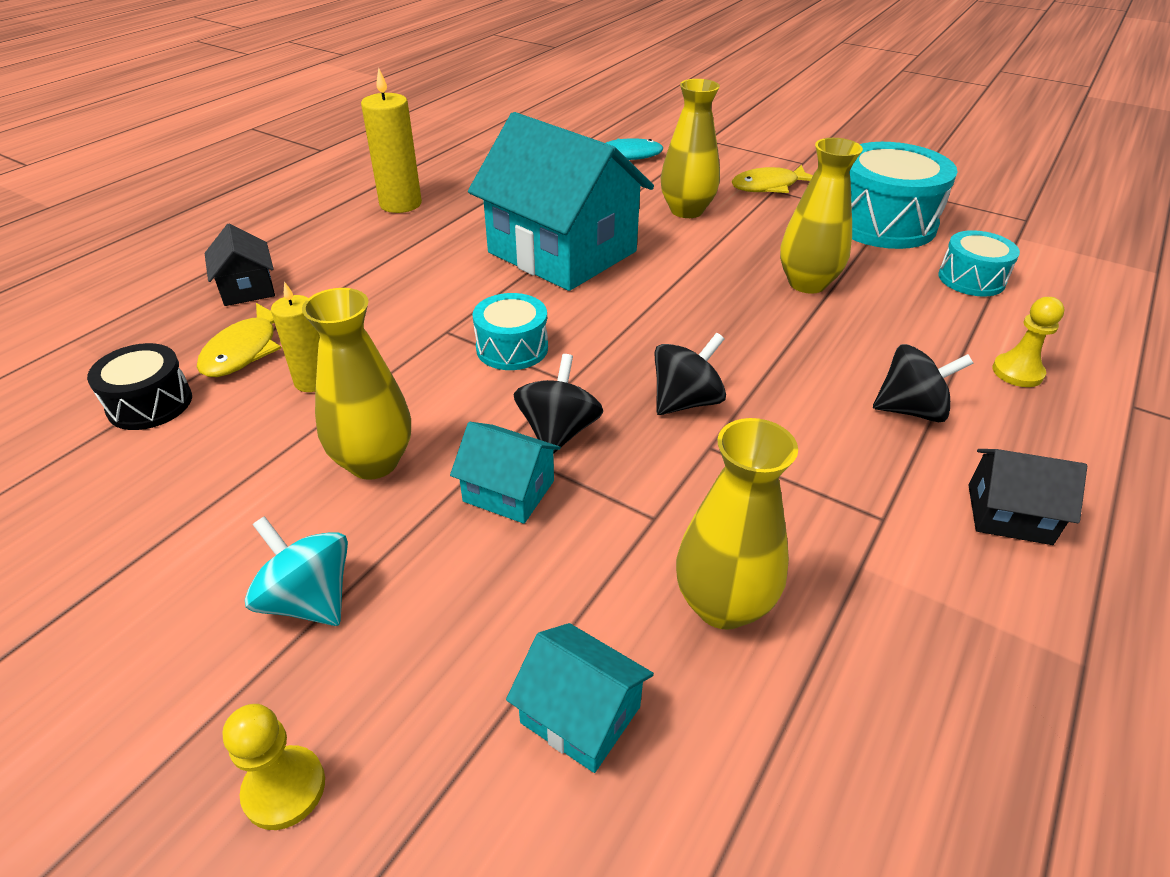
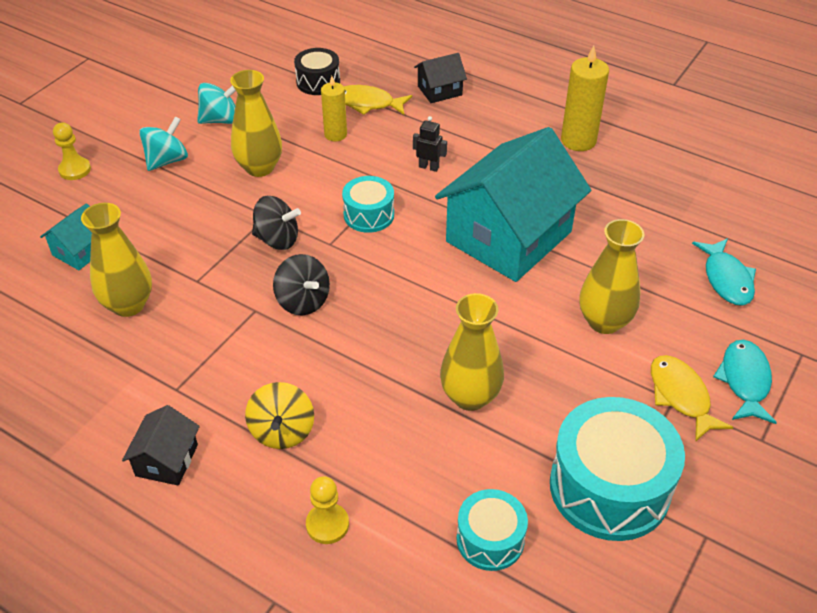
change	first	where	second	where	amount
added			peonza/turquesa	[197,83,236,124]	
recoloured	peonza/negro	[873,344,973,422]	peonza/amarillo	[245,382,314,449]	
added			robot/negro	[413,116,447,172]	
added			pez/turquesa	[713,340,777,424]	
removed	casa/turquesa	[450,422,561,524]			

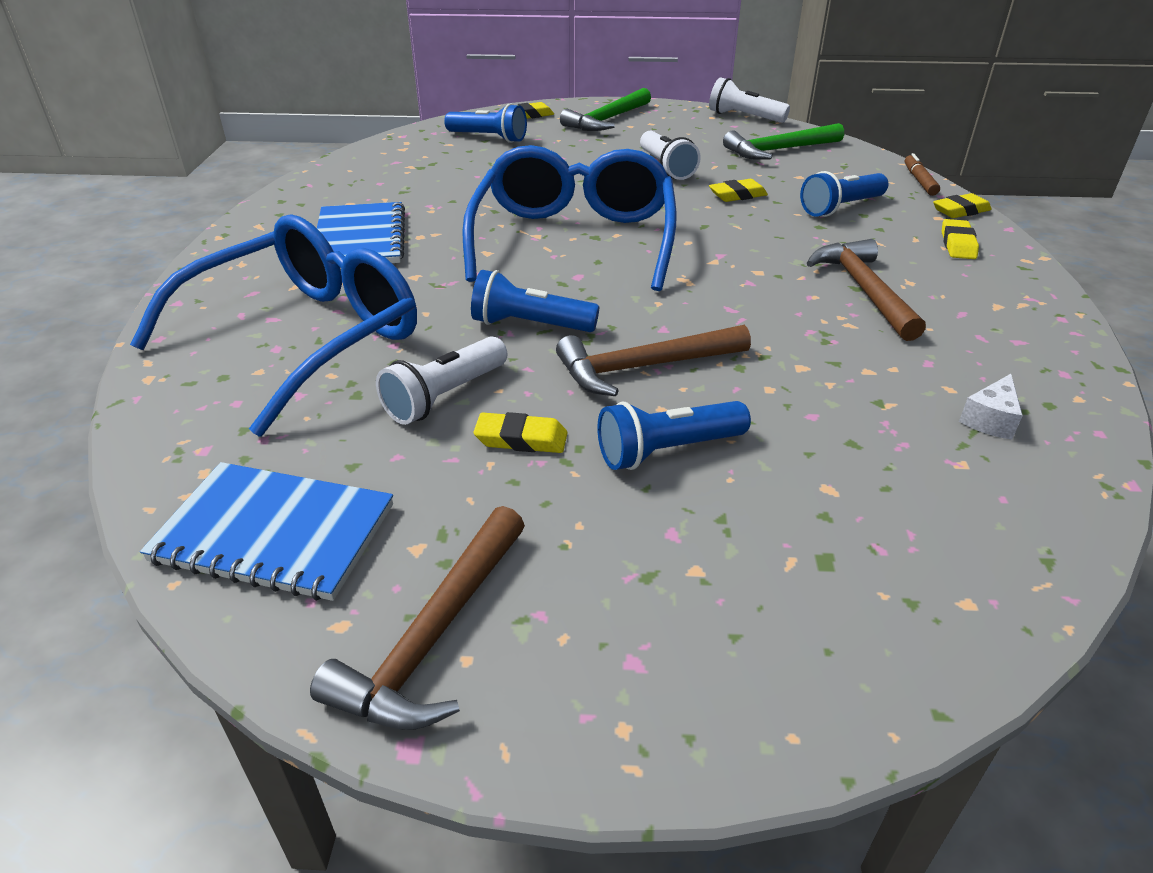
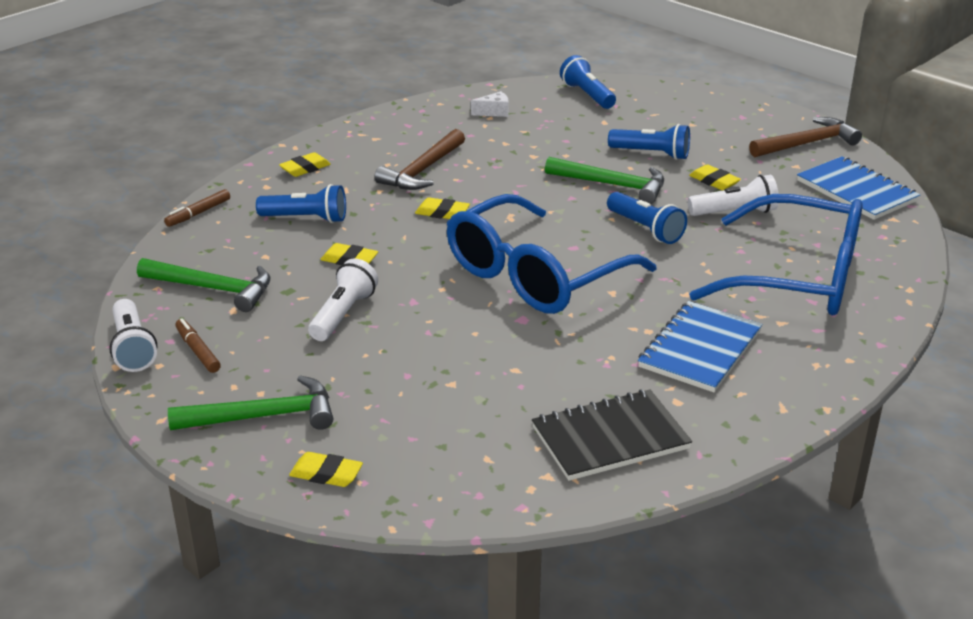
change	first	where	second	where	amount
added			rotulador/marrón	[175,318,221,373]	
moved	goma de borrar/amarillo	[933,193,992,218]		[415,197,470,219]	
added			cuaderno/negro	[532,389,692,481]	
recoloured	martillo/marrón	[556,325,751,396]	martillo/verde	[545,157,664,204]	
moved	lámpara de mano/azul	[444,103,527,143]		[560,55,616,109]	
turned	gafas/azul	[130,215,417,436]		[689,194,863,315]	150 degrees counterclockwise

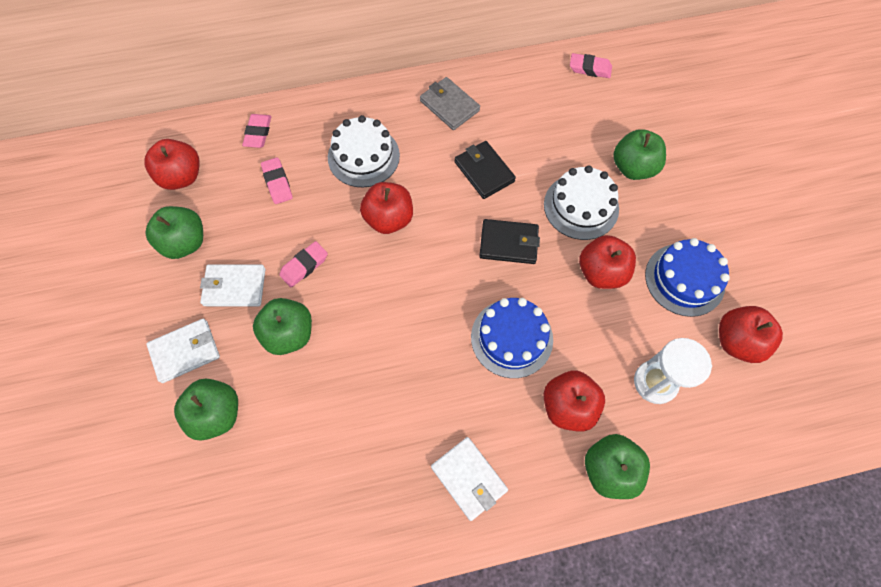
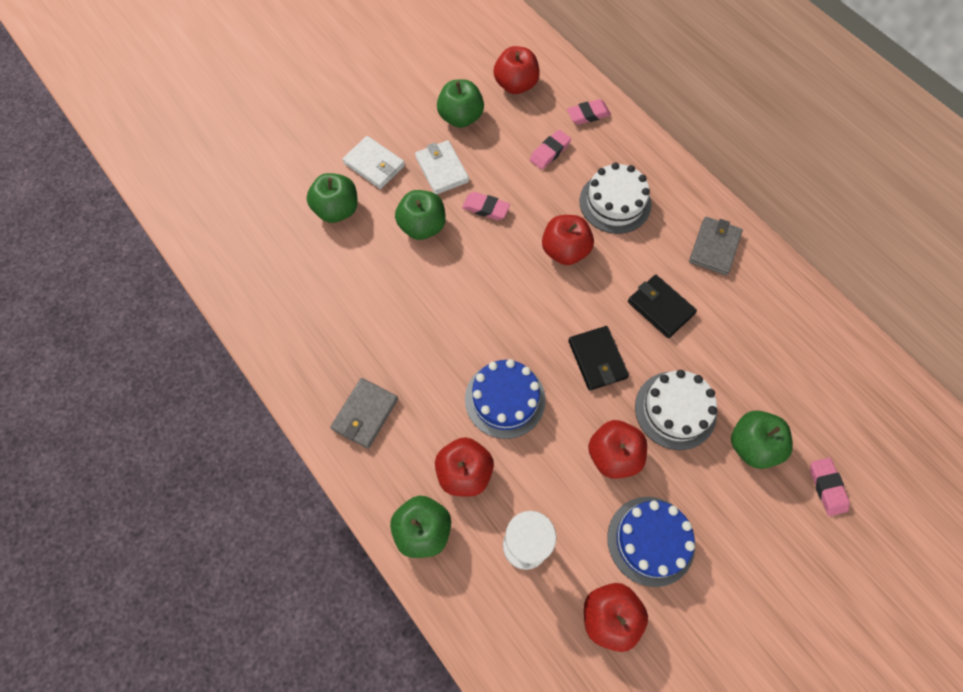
change	first	where	second	where	amount
recoloured	cartera/blanco	[431,437,508,521]	cartera/gris	[330,378,398,449]	
turned	cartera/negro	[455,141,516,199]		[628,275,697,338]	75 degrees counterclockwise
moved	goma de borrar/rosa	[570,53,612,78]		[810,458,850,516]	

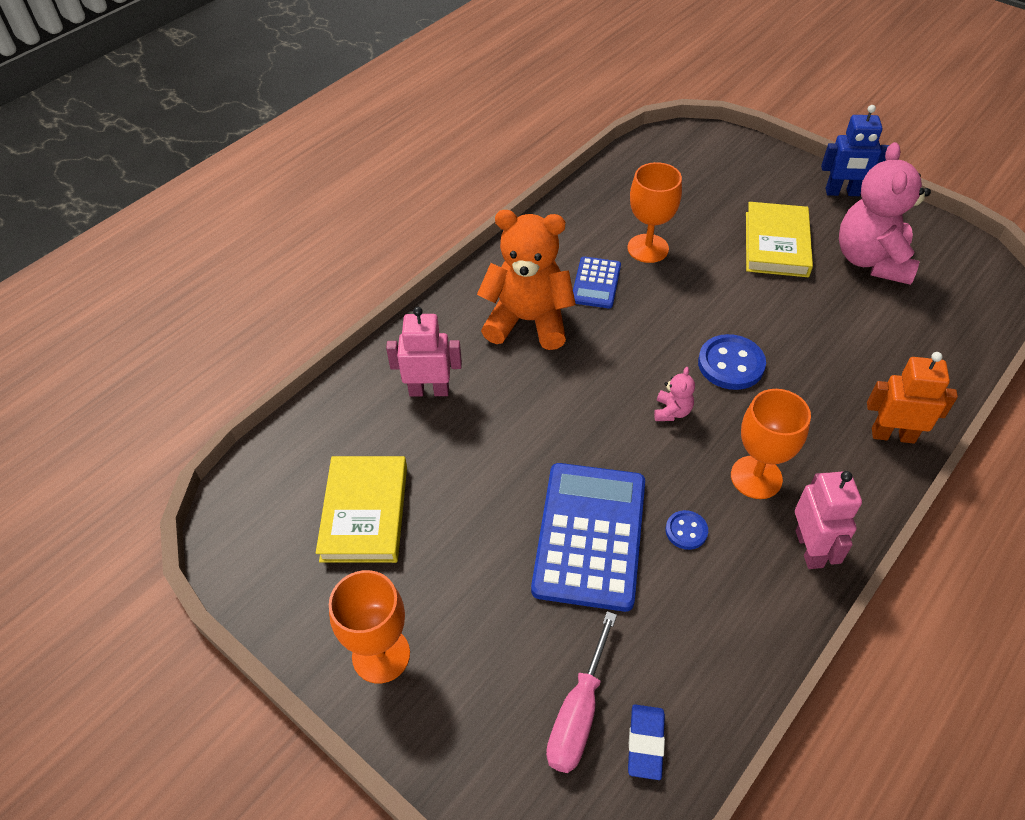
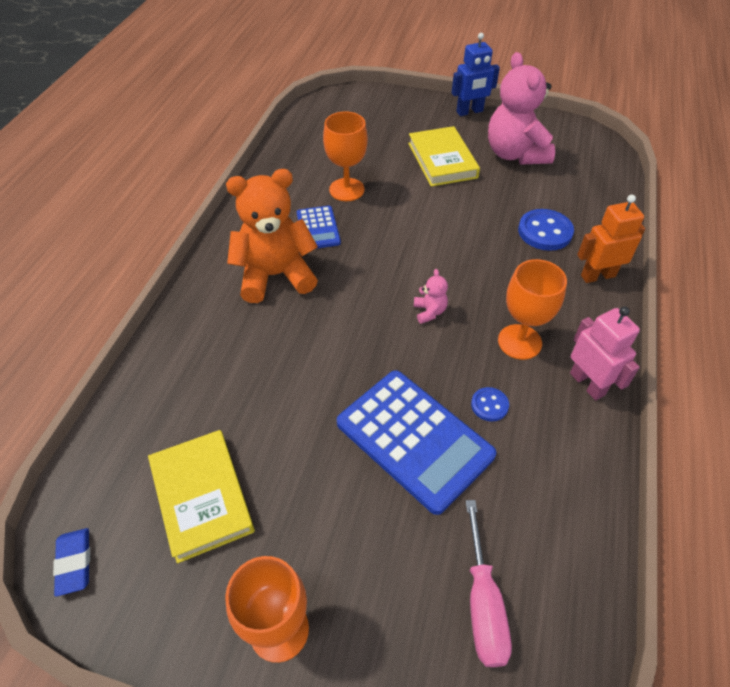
change	first	where	second	where	amount
moved	goma de borrar/azul	[628,704,665,780]		[53,528,90,597]	
turned	calculadora/azul	[531,463,645,612]		[337,370,496,515]	150 degrees clockwise
moved	botón/azul	[698,334,766,390]		[518,209,574,251]	
removed	robot/rosa	[386,307,462,397]			

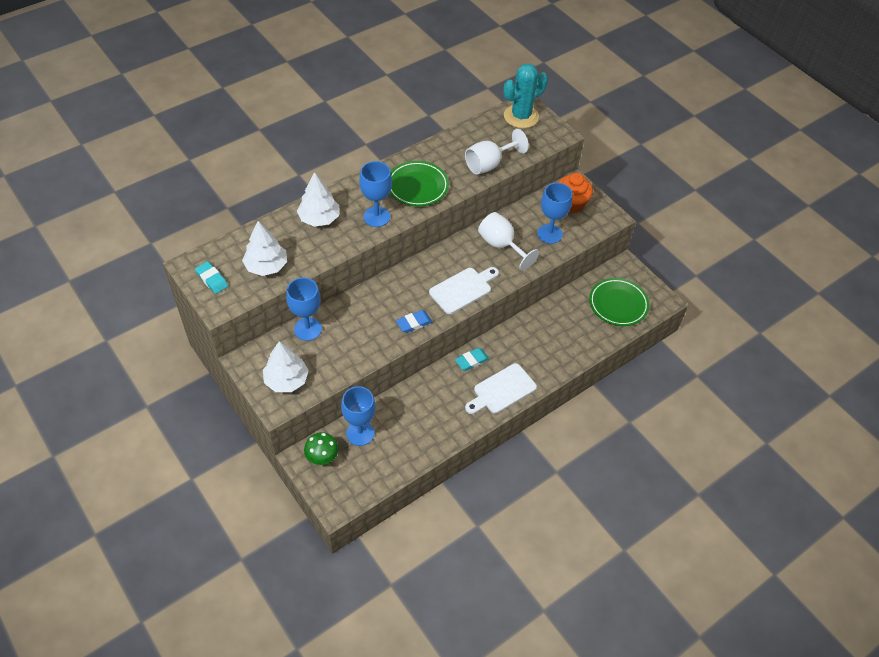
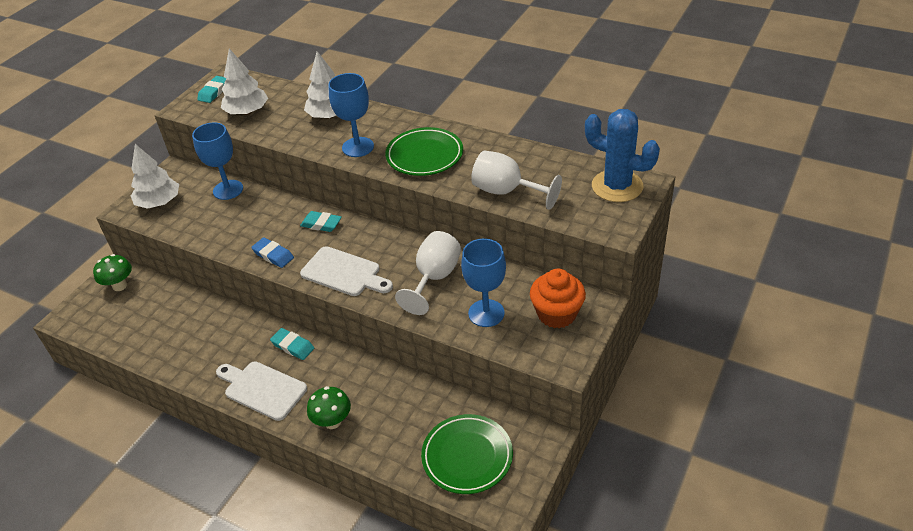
change	first	where	second	where	amount
added			goma de borrar/turquesa	[300,211,342,232]	
added			seta/verde	[307,386,351,429]	
recoloured	cactus/turquesa	[504,63,548,128]	cactus/azul	[585,109,660,202]	
removed	copa/azul	[341,386,376,446]			

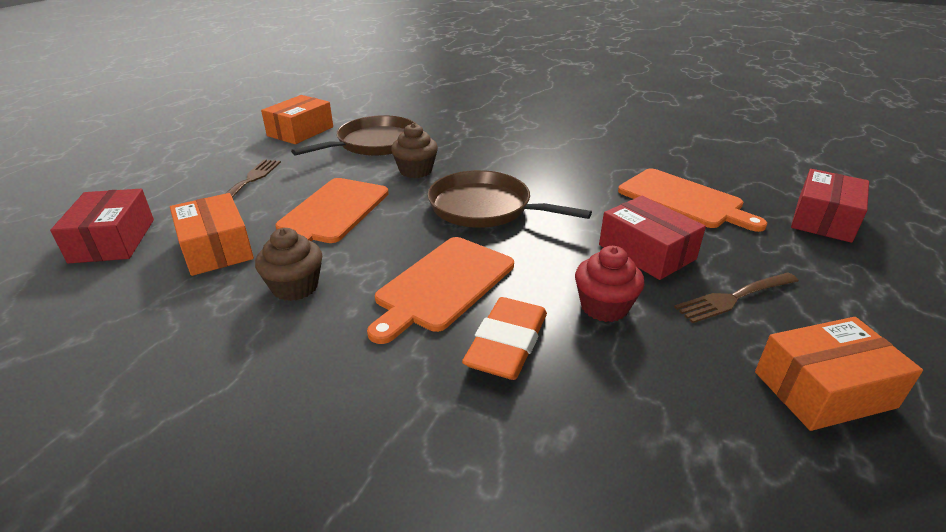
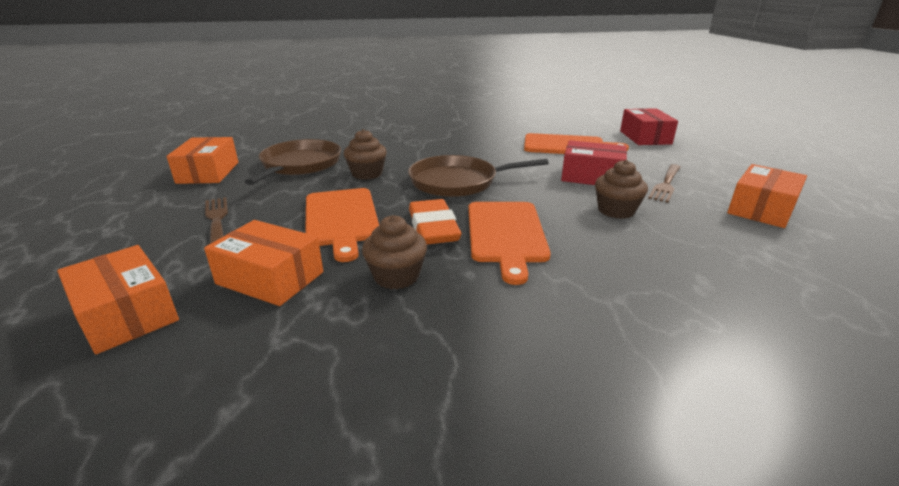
change	first	where	second	where	amount
recoloured	caja/rojo	[50,189,154,264]	caja/naranja	[57,245,179,354]	
moved	goma de borrar/naranja	[462,297,547,380]		[409,199,462,244]	
recoloured	magdalena/rojo	[575,246,645,322]	magdalena/marrón	[595,160,648,219]	

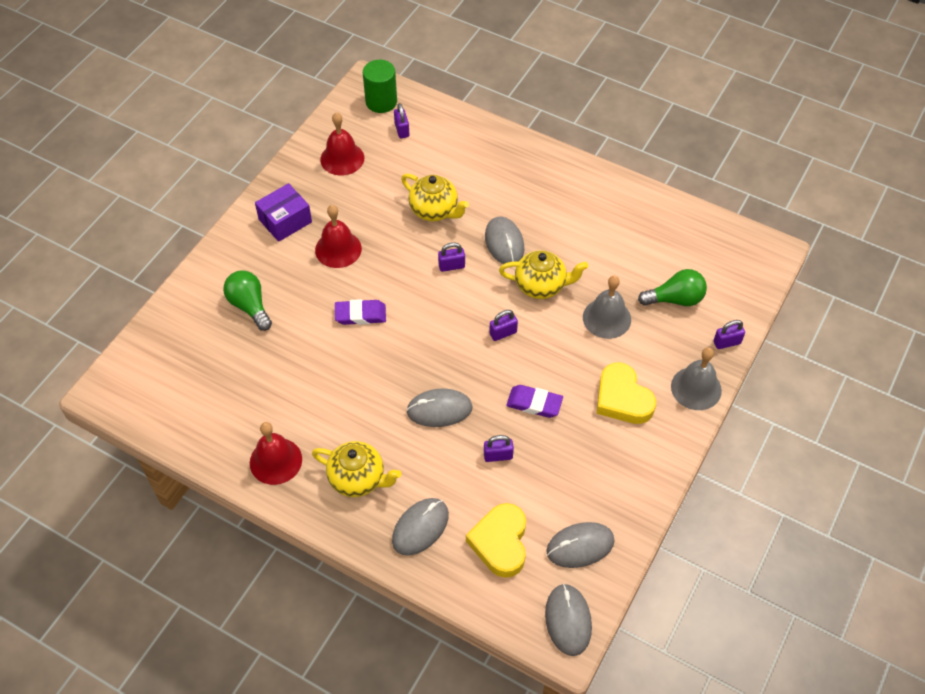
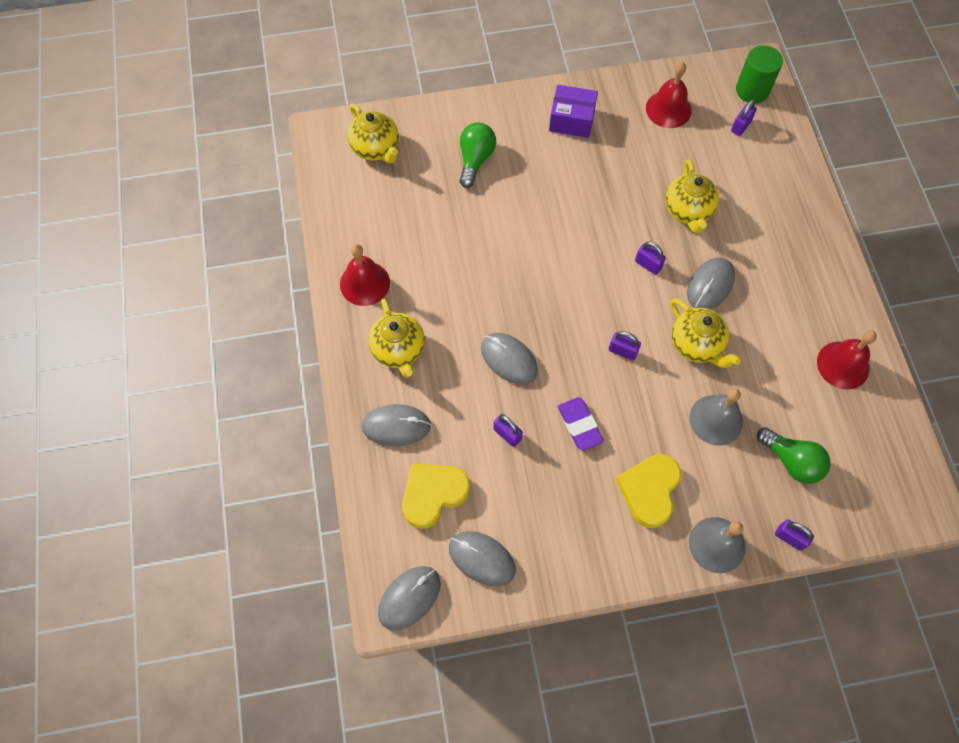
change	first	where	second	where	amount
added			tetera/amarillo	[348,104,399,163]	
moved	campana/rojo	[315,205,362,268]		[817,330,877,389]	
removed	goma de borrar/morado	[335,299,386,325]			

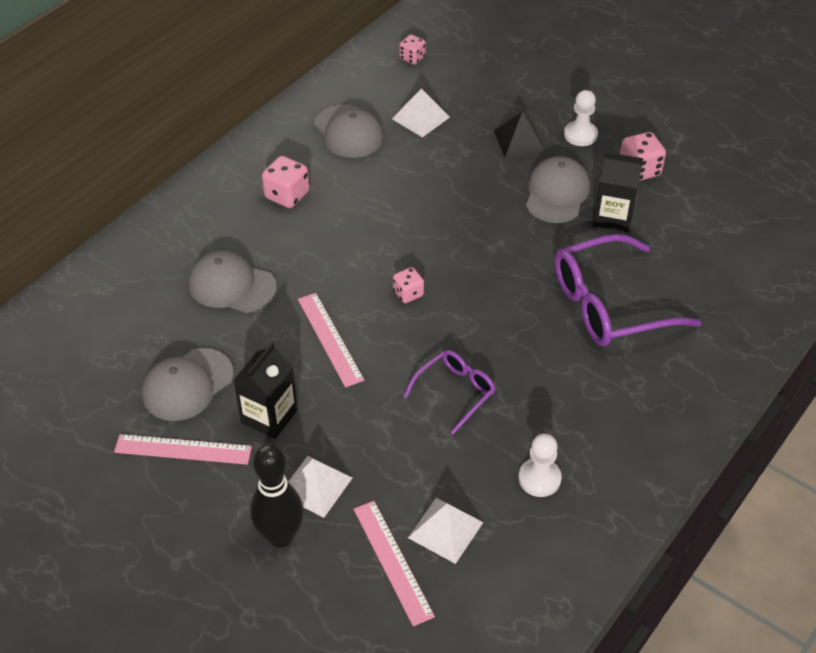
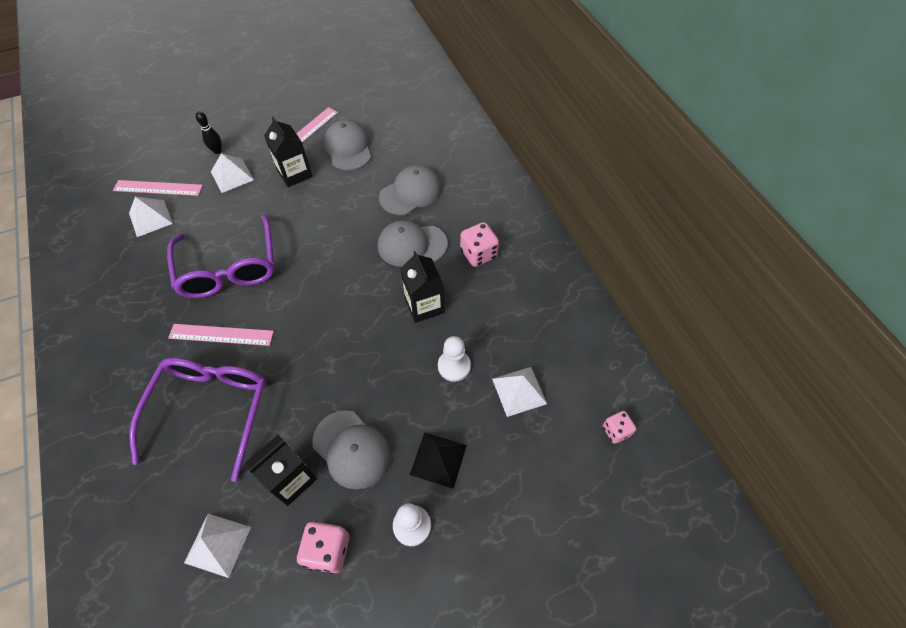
change	first	where	second	where	amount
resized	gafas/morado	[403,350,496,434]		[167,214,275,298]	x1.83
moved	regla/rosa	[298,293,364,387]		[168,324,274,346]	
added			pirámide/blanco	[184,514,251,578]	
resized	bolo/negro	[250,444,304,548]		[196,111,222,154]	x0.54
moved	gorra/gris	[314,105,384,158]		[378,220,448,267]	
added			cartón de leche/negro	[400,251,444,323]	
moved	peón/blanco	[518,434,562,497]		[438,336,471,382]	
removed	dado/rosa	[393,267,424,303]			

